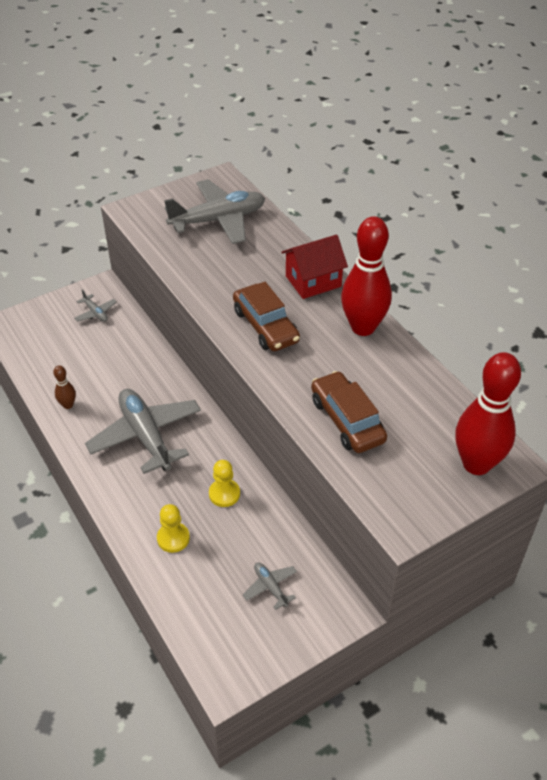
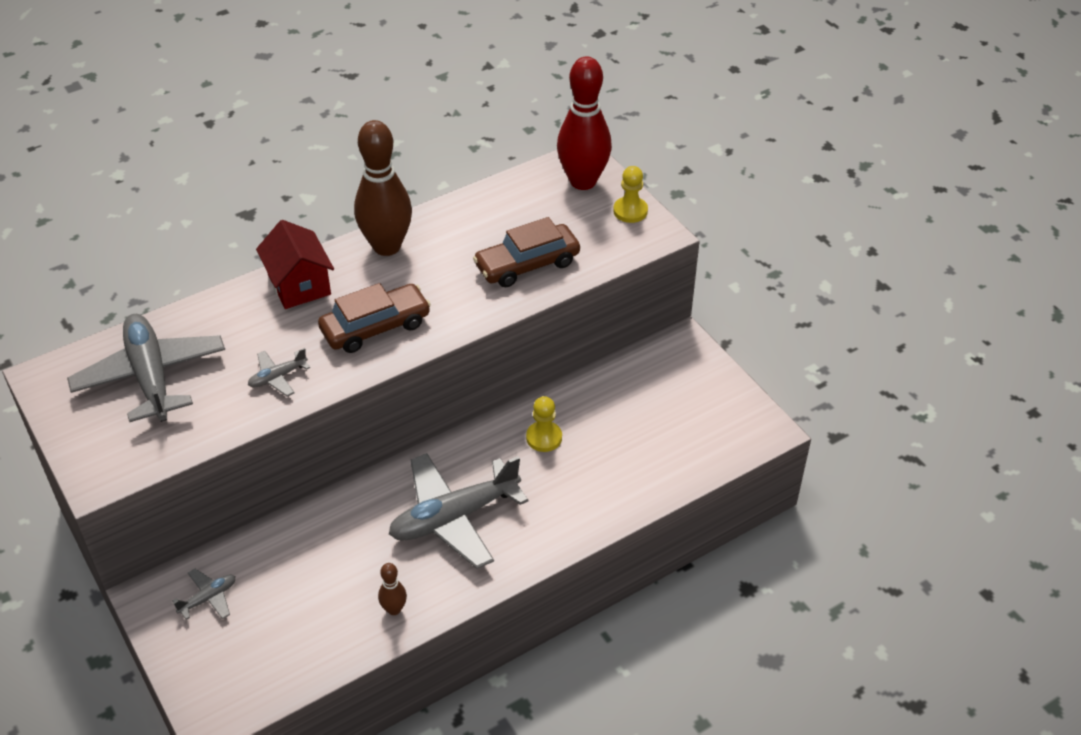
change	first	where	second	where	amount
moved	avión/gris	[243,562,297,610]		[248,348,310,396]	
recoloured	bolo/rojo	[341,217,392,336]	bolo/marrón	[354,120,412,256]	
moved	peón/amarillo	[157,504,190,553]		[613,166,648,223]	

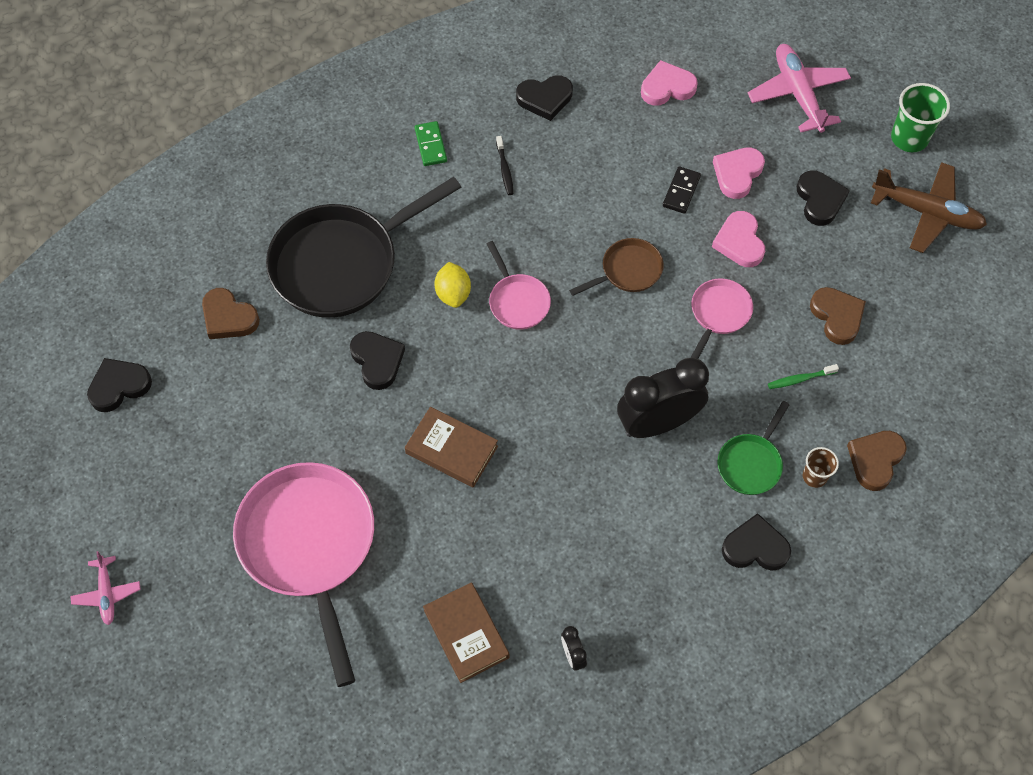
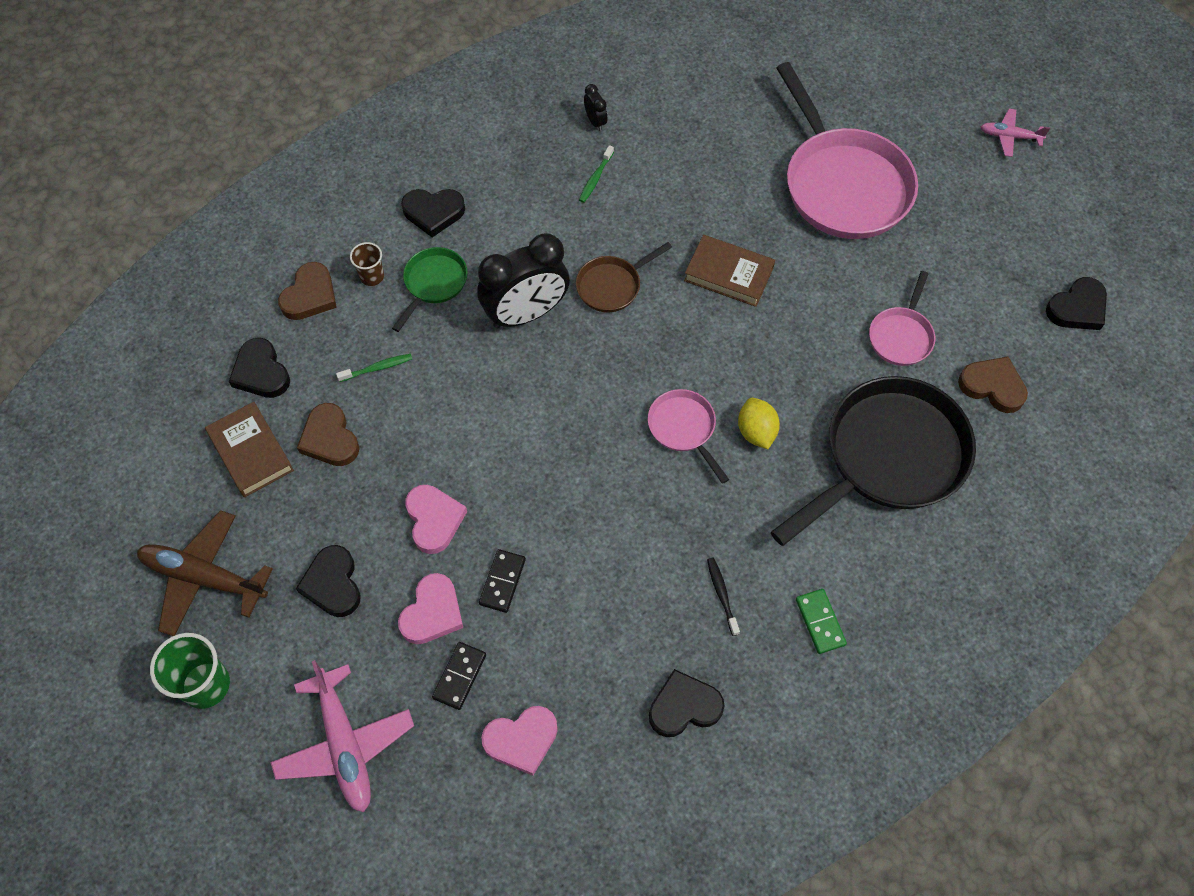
change	first	where	second	where	amount
moved	libro/marrón	[423,582,509,683]		[205,402,294,497]	
moved	corazón/negro	[350,331,405,390]		[229,338,290,398]	
added			ficha de dominó/negro	[432,642,486,710]	
moved	sartén/marrón	[569,238,664,296]		[576,242,672,312]	
added			cepillo de dientes/verde	[579,145,614,203]	
moved	sartén/rosa	[690,278,753,359]		[869,271,935,366]	
turned	avión/rosa	[70,551,141,625]		[981,109,1050,157]	60 degrees counterclockwise

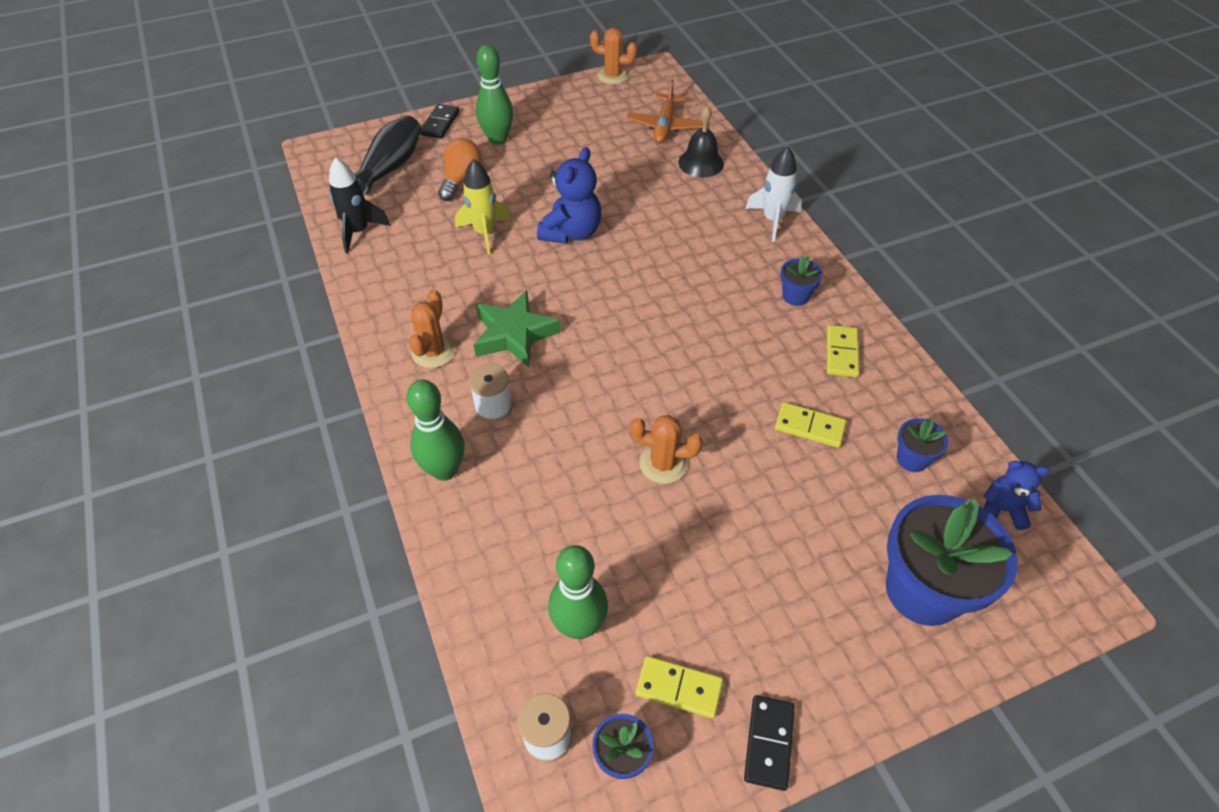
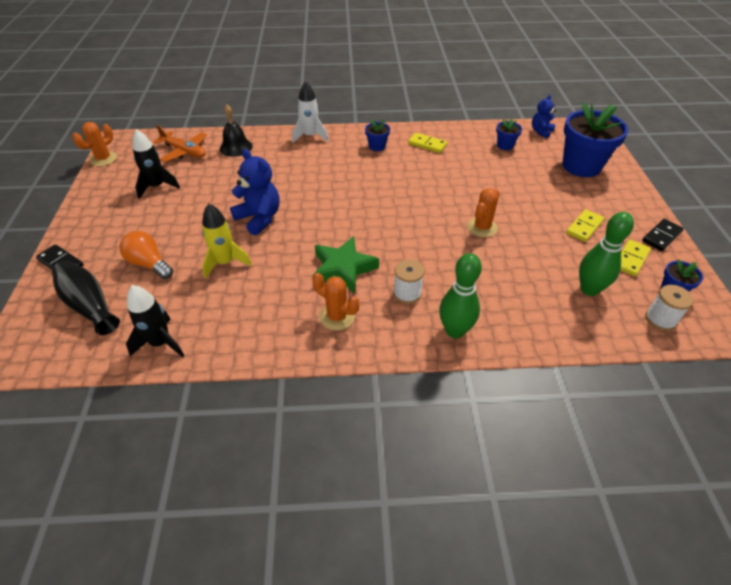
change	first	where	second	where	amount
added			cohete/negro	[132,129,180,199]	
moved	ficha de dominó/amarillo	[775,402,847,448]		[566,209,604,242]	
turned	ficha de dominó/negro	[744,695,795,791]		[642,219,684,251]	75 degrees counterclockwise
removed	bolo/verde	[476,45,513,145]			

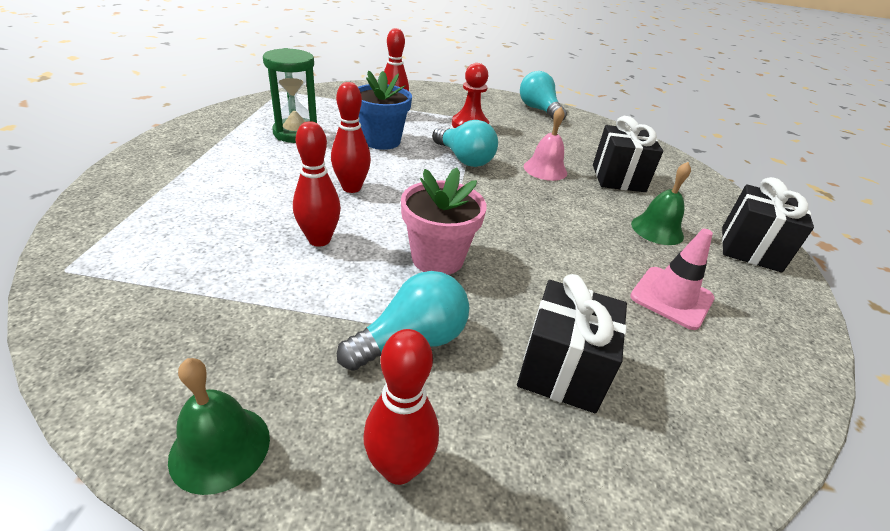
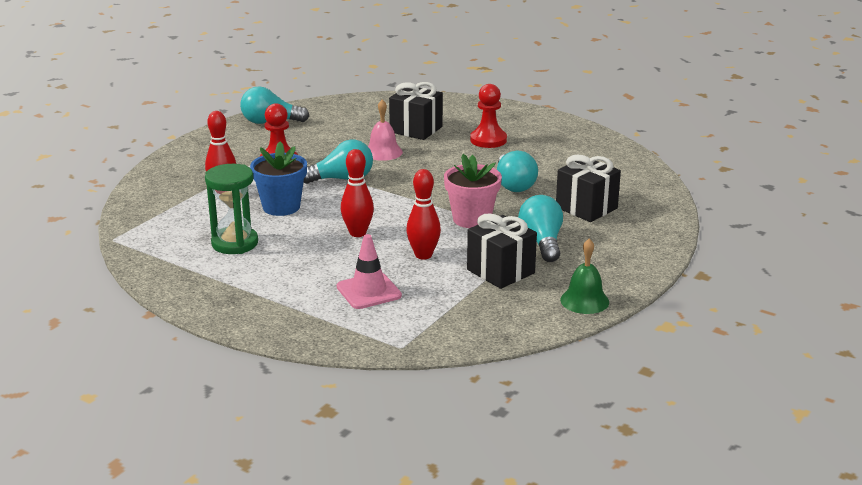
change	first	where	second	where	amount
moved	cono de tráfico/rosa	[630,229,715,330]		[337,234,402,309]	
moved	regalo/negro	[722,177,814,273]		[467,213,537,289]	
replaced	campana/verde	[631,162,691,245]	peón/rojo	[470,84,507,148]	
added			bombilla/turquesa	[497,151,538,192]	
removed	bolo/rojo	[363,329,439,485]			

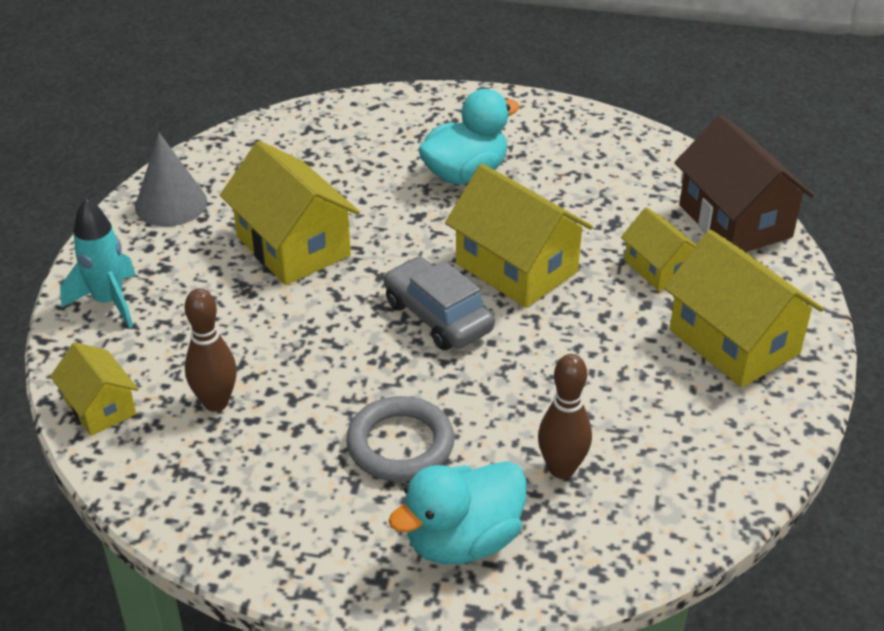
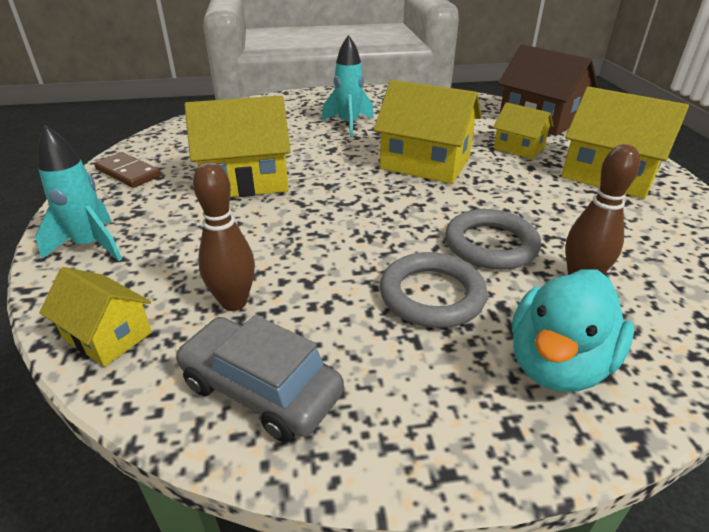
change	first	where	second	where	amount
replaced	cono/gris	[135,133,207,227]	ficha de dominó/marrón	[94,152,161,188]	
moved	coche/gris	[384,257,495,350]		[175,315,344,442]	
turned	casa/amarillo	[220,141,360,285]		[185,96,291,197]	45 degrees counterclockwise
replaced	pato/turquesa	[418,89,520,184]	cohete/turquesa	[322,35,374,137]	
added			anillo/gris	[445,209,541,270]	

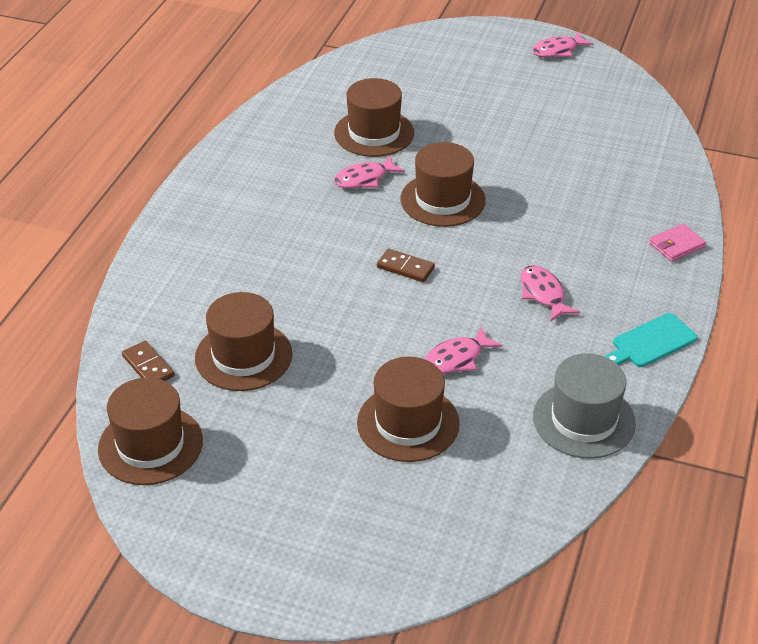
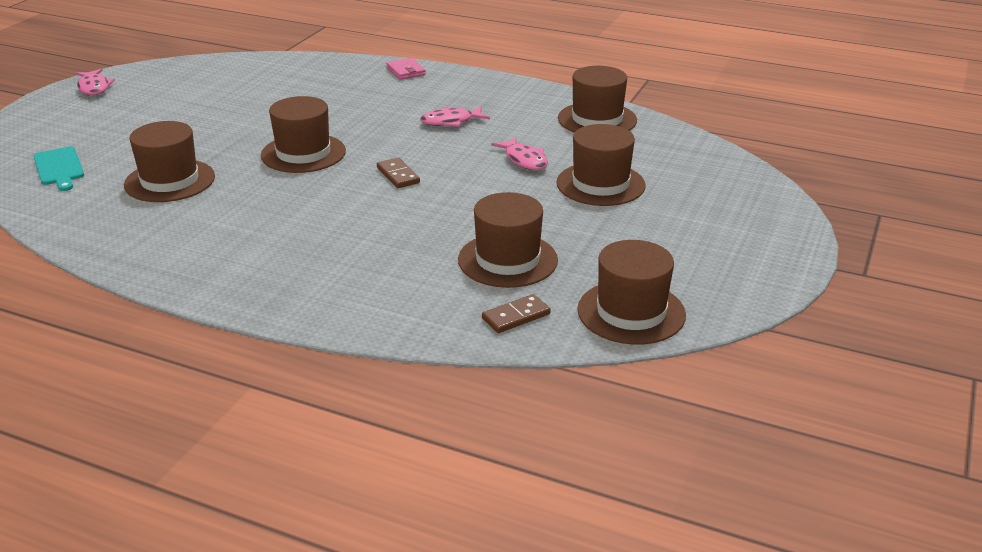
change	first	where	second	where	amount
moved	tabla de cortar/turquesa	[605,313,698,367]		[34,147,84,191]	
turned	ficha de dominó/marrón	[377,249,435,282]		[377,158,420,188]	60 degrees counterclockwise
recoloured	sombrero/gris	[533,353,636,459]	sombrero/marrón	[558,66,637,133]	
removed	pez/rosa	[334,156,405,188]			

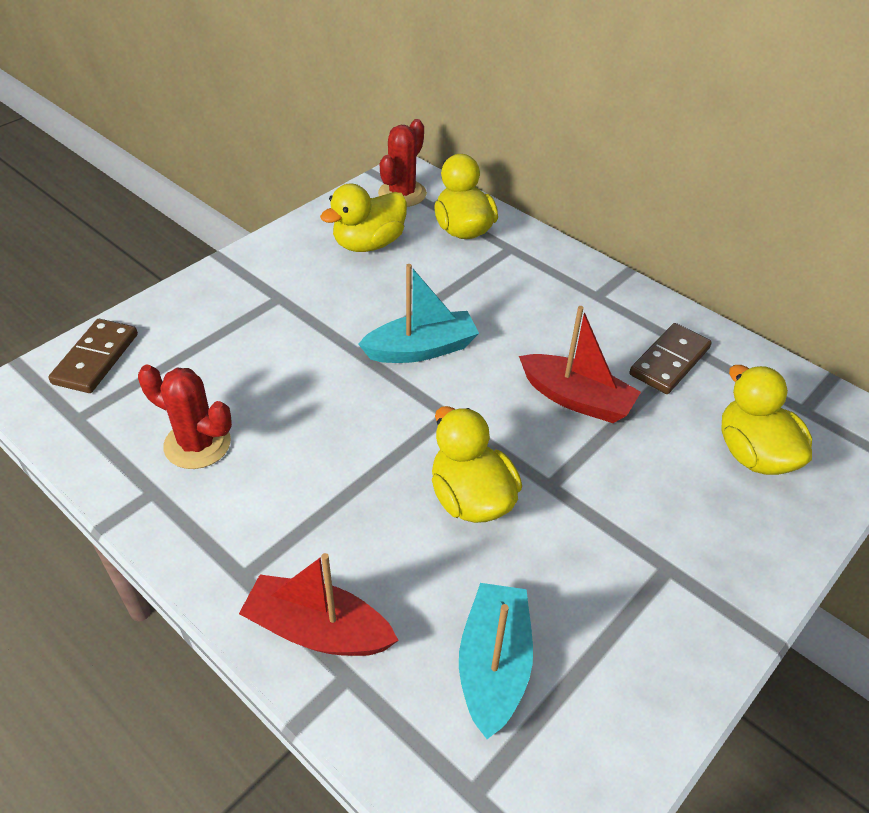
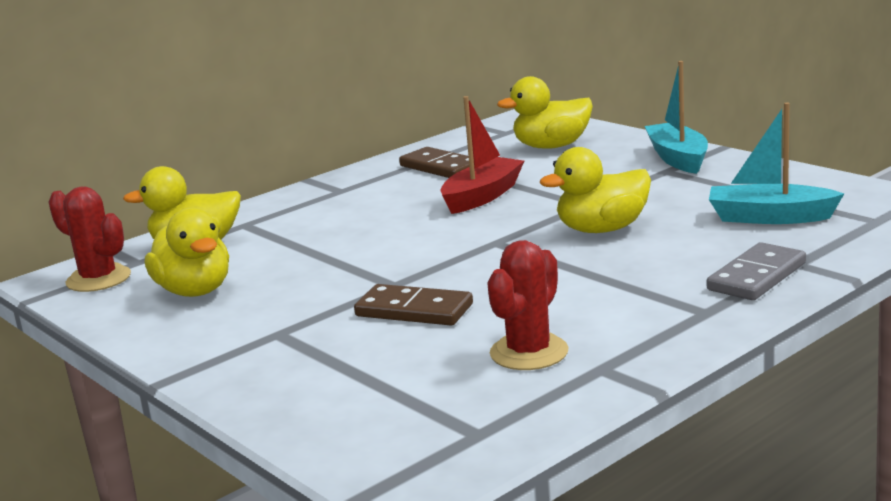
change	first	where	second	where	amount
moved	ficha de dominó/marrón	[48,319,138,393]		[354,284,473,325]	
moved	barco/turquesa	[358,264,479,363]		[644,61,708,174]	
replaced	barco/rojo	[239,553,399,656]	ficha de dominó/gris	[707,242,806,300]	

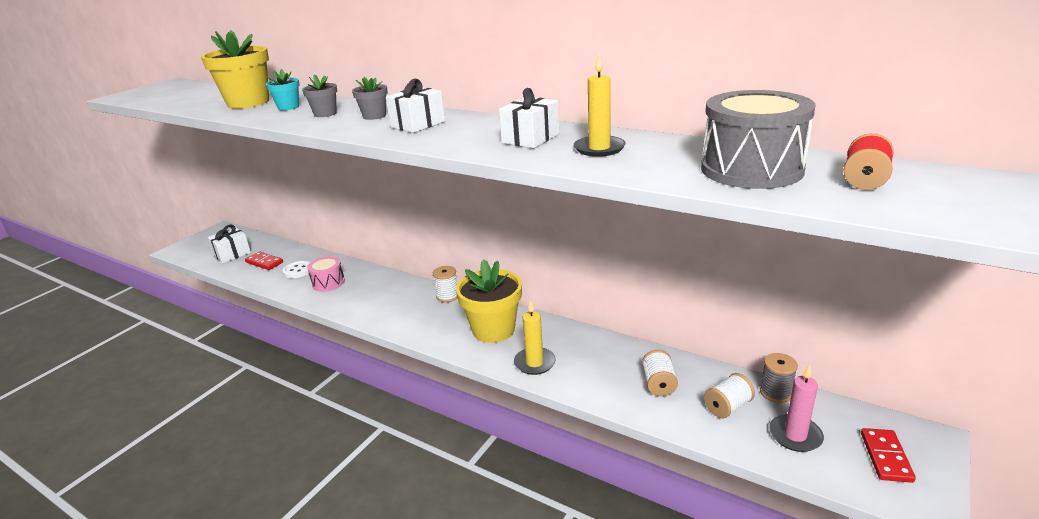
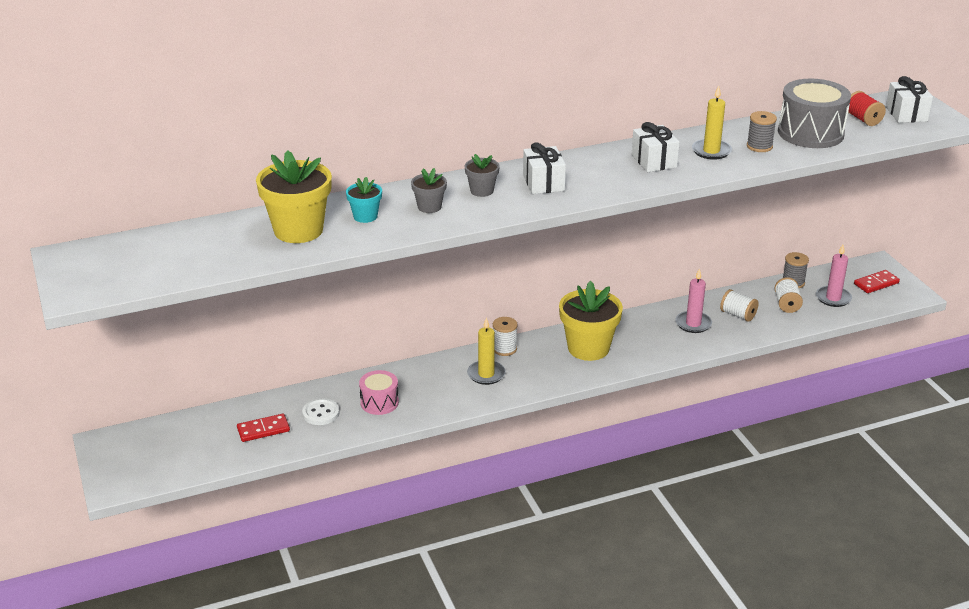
change	first	where	second	where	amount
moved	vela/amarillo	[514,300,556,375]		[467,317,506,385]	
added			vela/rosa	[675,268,712,333]	
added			carrete/gris	[747,111,777,152]	
turned	ficha de dominó/rojo	[861,428,916,483]		[854,270,900,293]	75 degrees counterclockwise
moved	regalo/blanco	[208,224,251,263]		[886,76,933,123]	

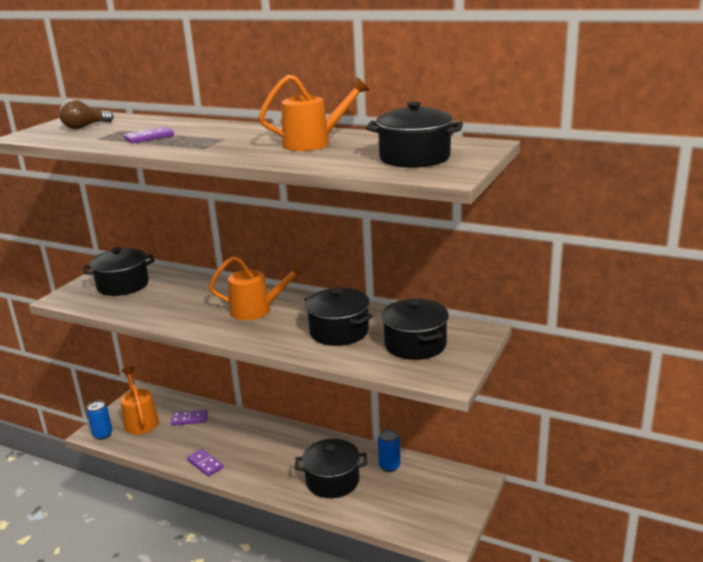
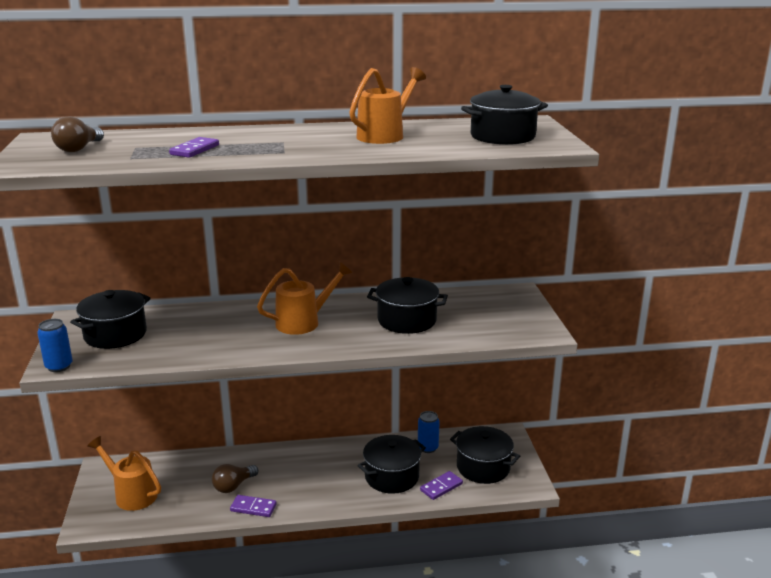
change	first	where	second	where	amount
moved	lata/azul	[87,400,112,440]		[37,319,73,372]	
added			bombilla/marrón	[212,464,258,493]	
moved	ficha de dominó/morado	[171,410,208,426]		[420,471,463,500]	
moved	olla/negro	[382,299,449,360]		[450,426,520,484]	

